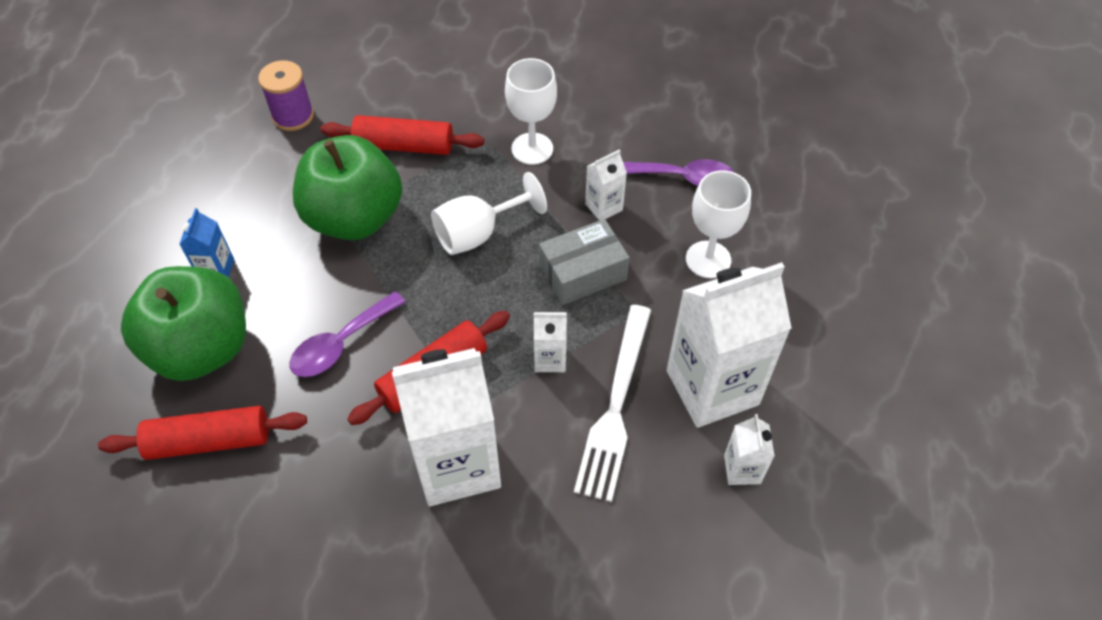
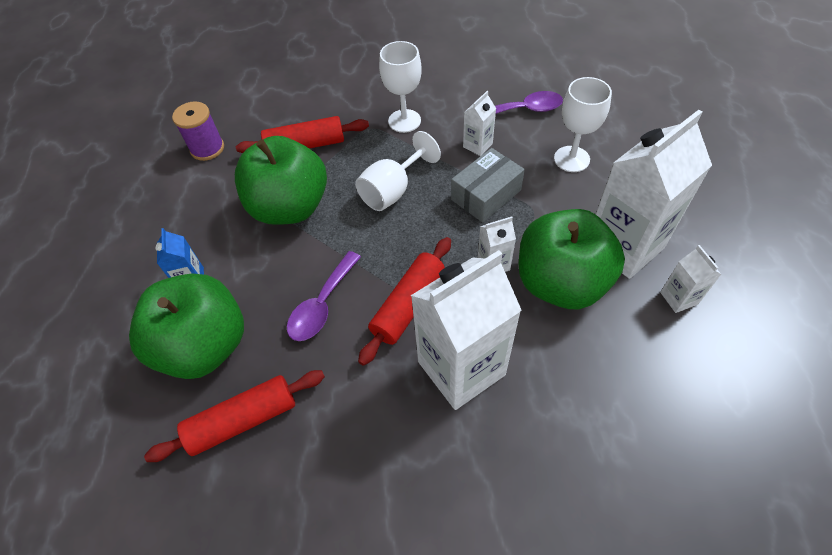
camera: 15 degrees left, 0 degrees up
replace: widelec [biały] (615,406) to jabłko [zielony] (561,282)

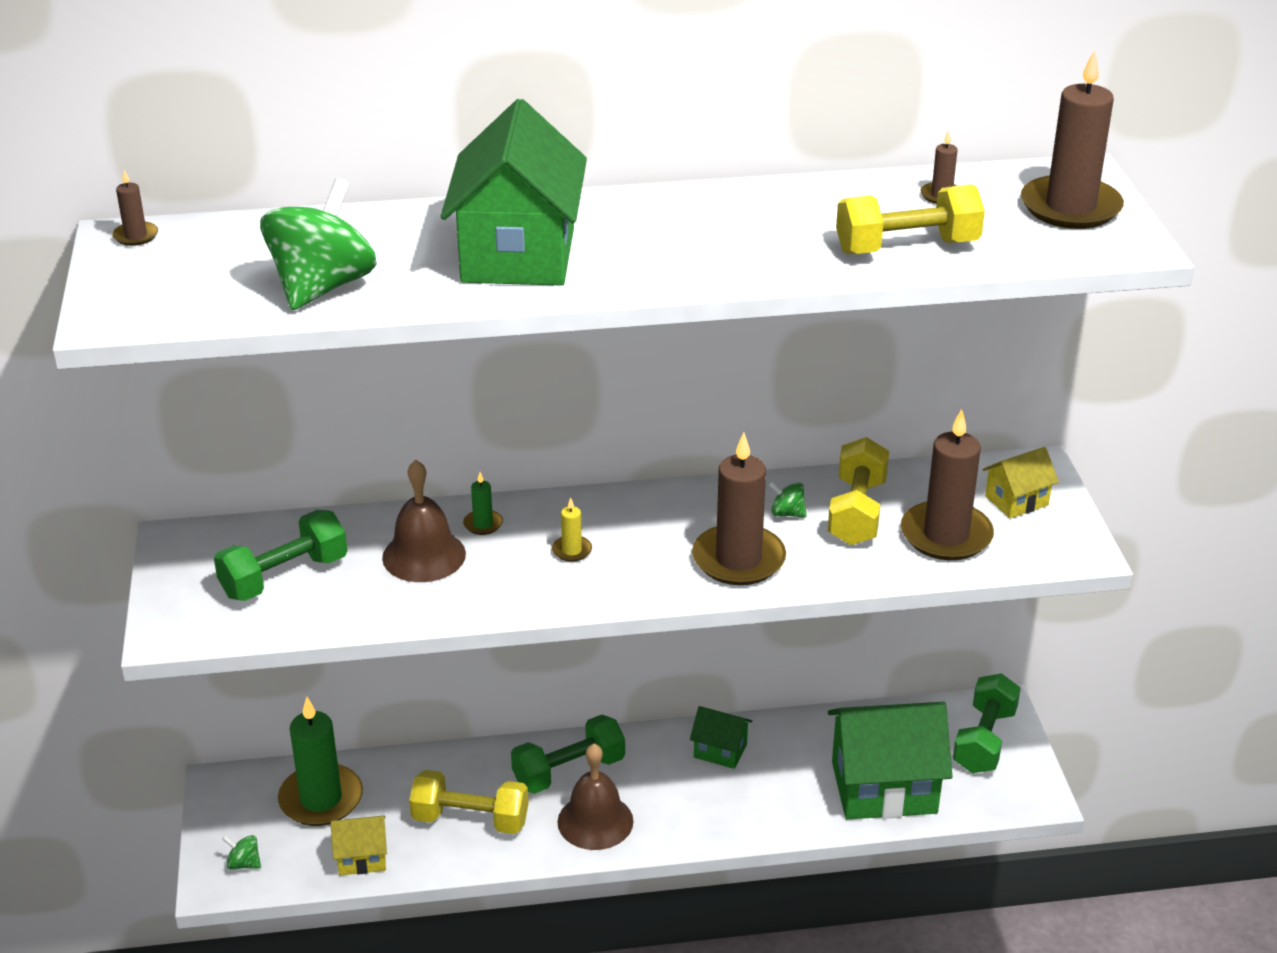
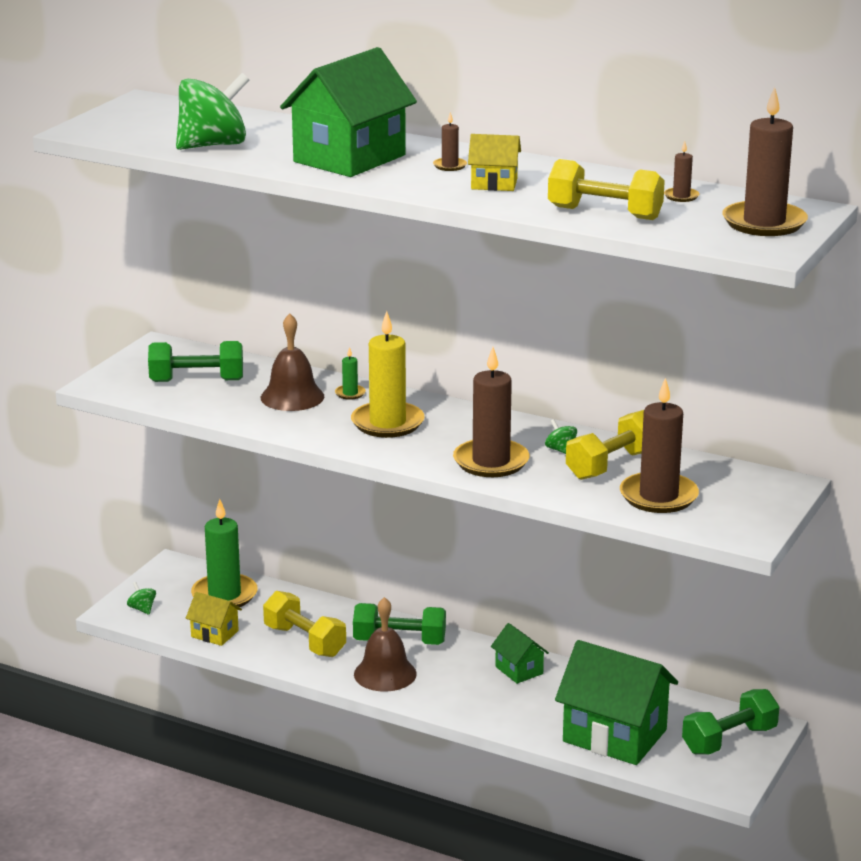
camera: 35 degrees right, 10 degrees down
move: świeca [brązowy] (136,236) to (450,166); domek [żółty] (1016,501) to (494,184)
resize: świeca [żółty] (572,550) = (387,423) x2.31

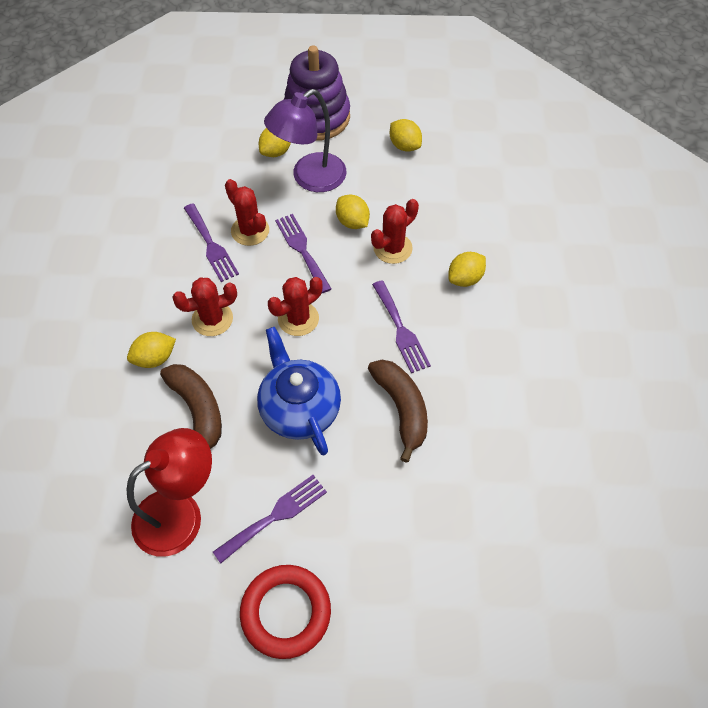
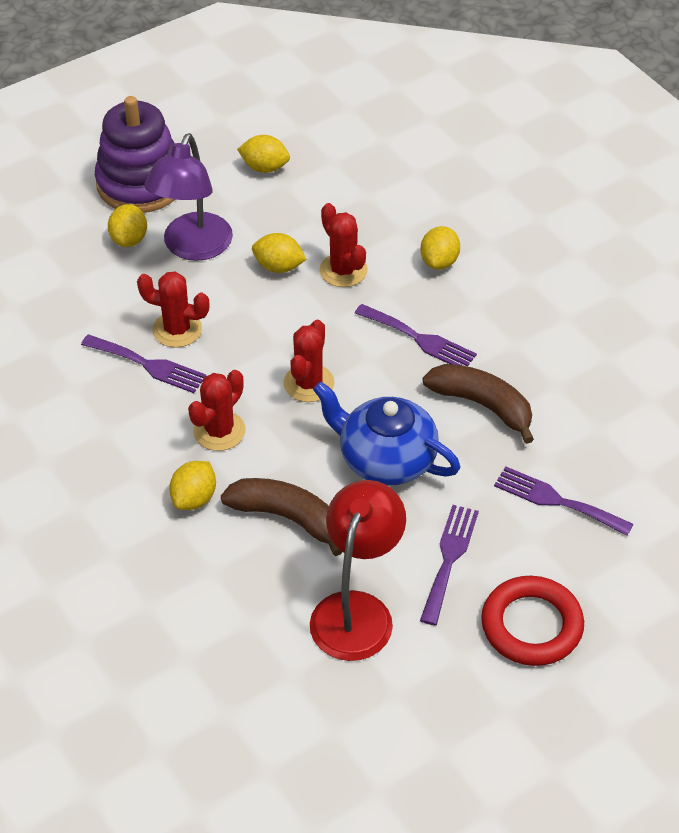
camera: 35 degrees left, 10 degrees down
move: widelec [fioletowy] (302,250) to (556,501)
rotate: kaktus [czerwony] (392,248) = (343,270) 45 degrees counterclockwise

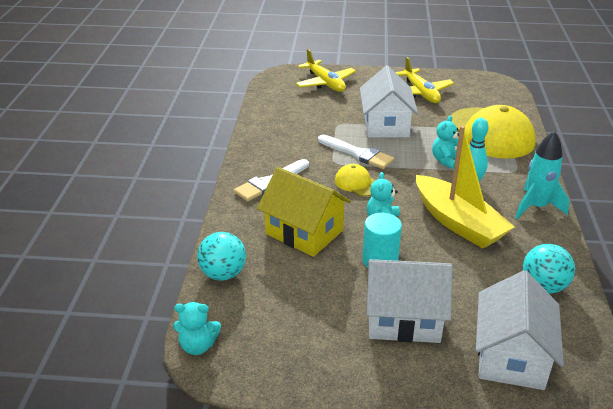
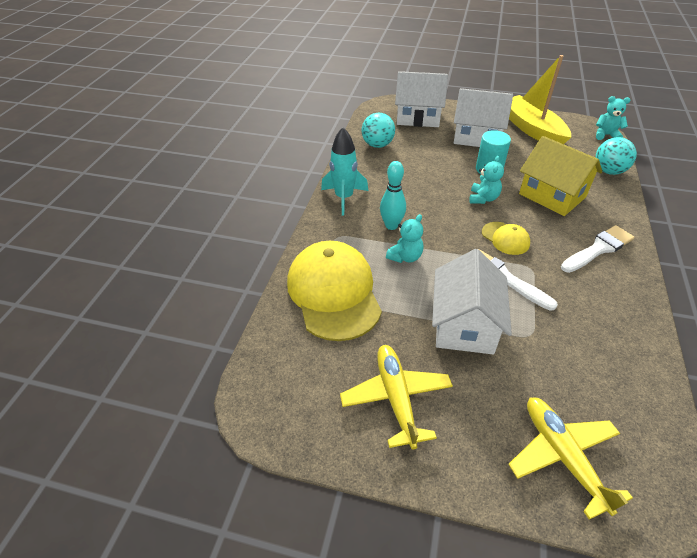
camera: 170 degrees left, 10 degrees up
move: łódka [żółty] (458,222) to (531,129)
rotate: domek [biały] (511,356) = (418,117) 75 degrees clockwise

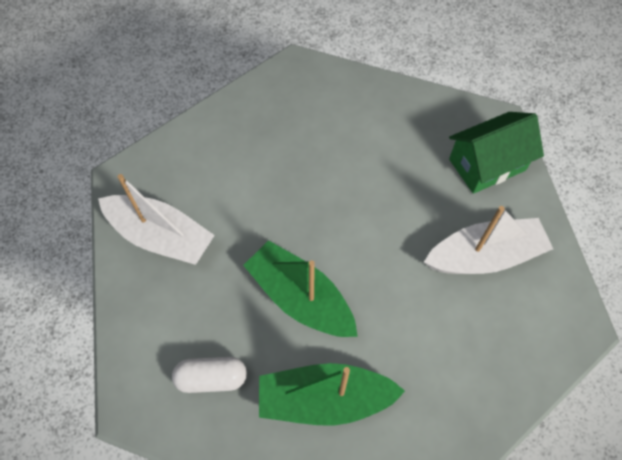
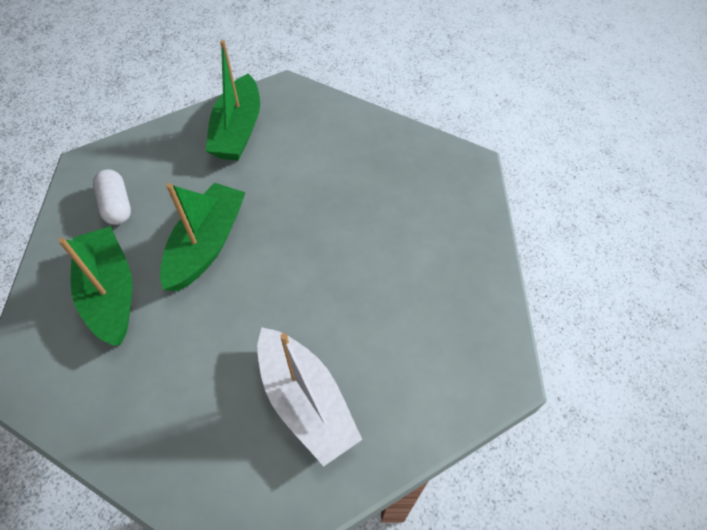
camera: 70 degrees right, 5 degrees down
delete: domek [zielony] (487,165)
recolor: łódka [biały] (160,236) to łódka [zielony] (238,130)

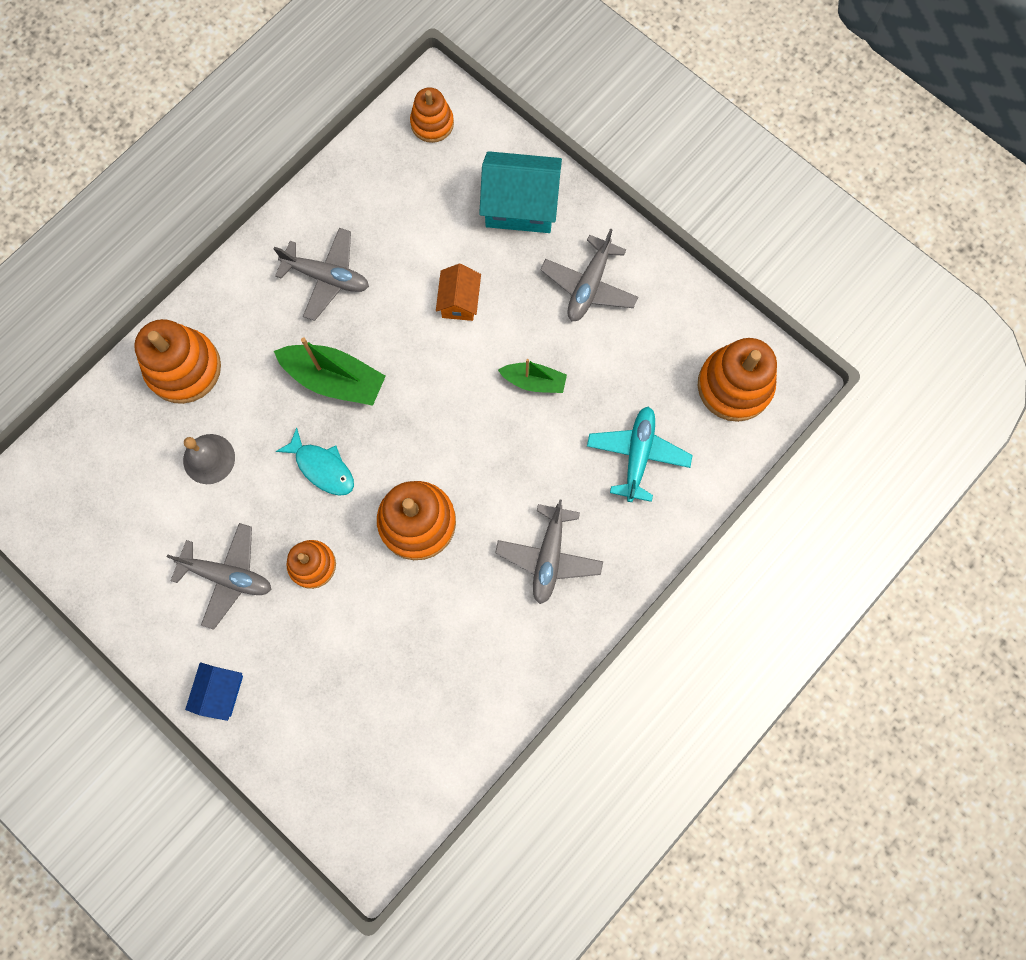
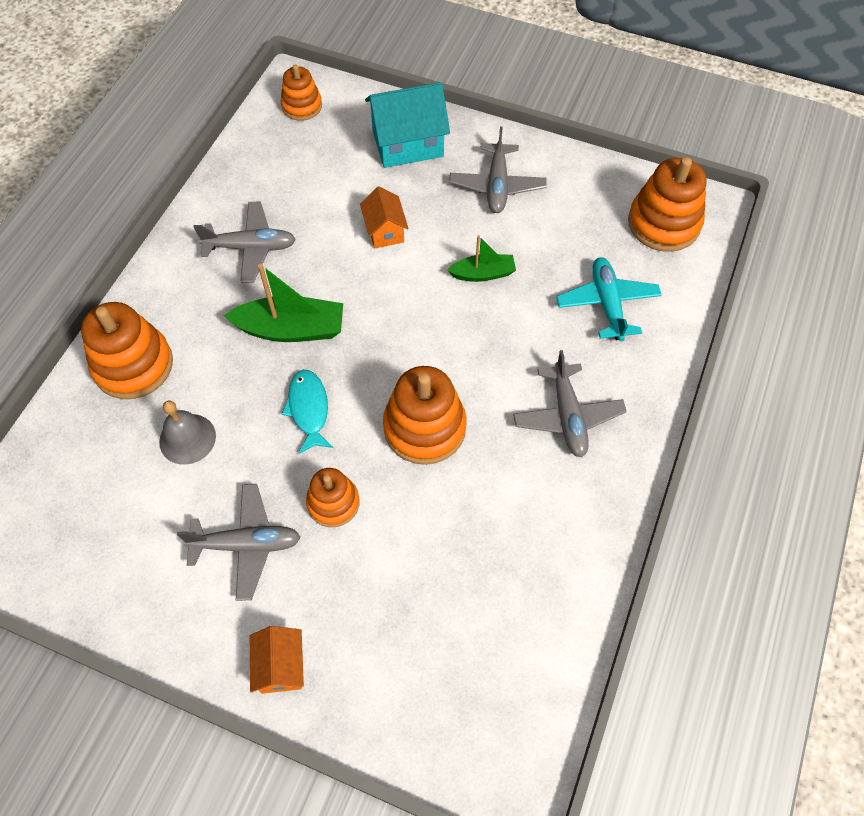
camera: 20 degrees left, 15 degrees down
recolor: domek [niebieski] (221,691) to domek [pomarańczowy] (281,666)
rotate: ryba [turkusowy] (322,467) = (308,409) 120 degrees counterclockwise

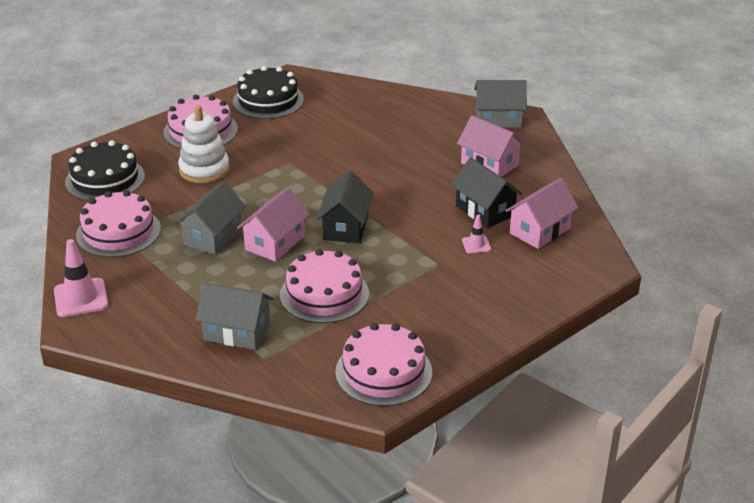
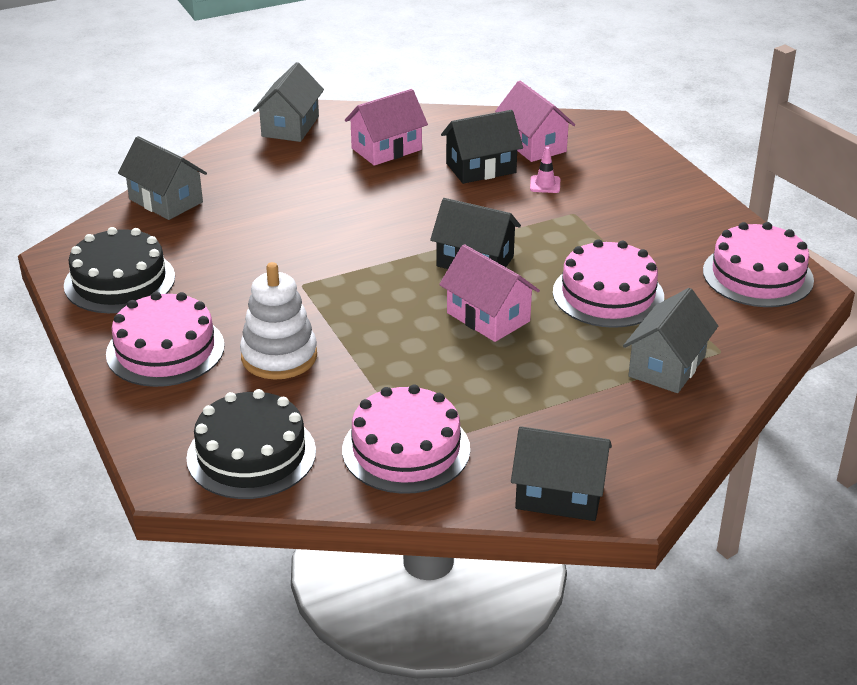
camera: 75 degrees left, 0 degrees up
move: domek [szary] (213,236) to (166,201)
replace: pachołek [różowy] (81,298) to domek [czarny] (559,495)

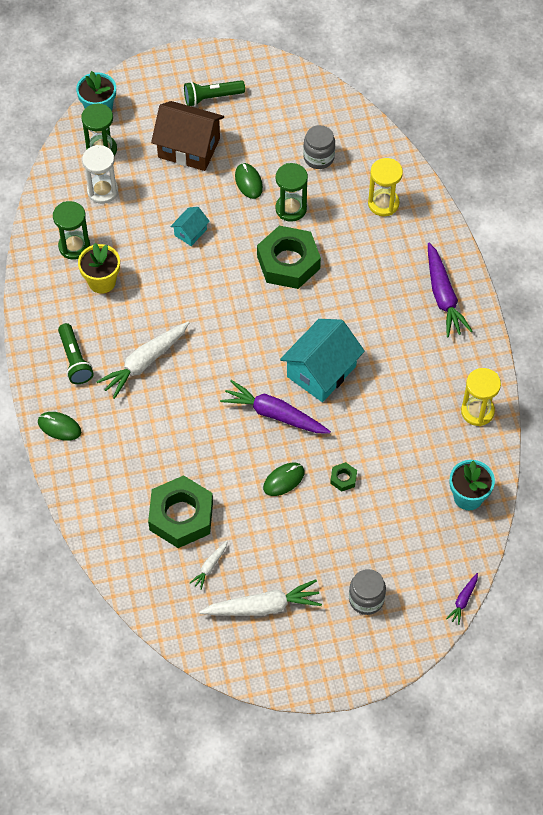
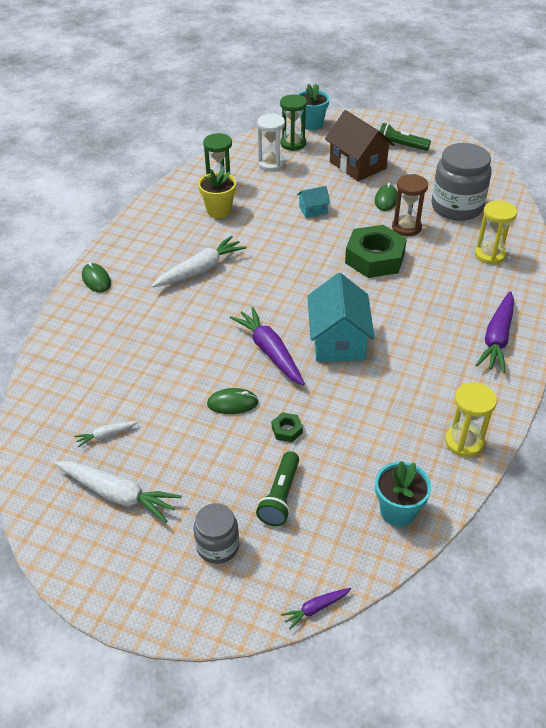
camera: 35 degrees right, 15 degrees down
delete: nakrętka [zielony] (181,516)
move: latarka [zielony] (75,360) to (280,496)
recolor: klepsydra [zielony] (291,209) to klepsydra [brązowy] (406,227)
rotate: domek [turkusowy] (321,371) = (338,341) 75 degrees counterclockwise; marchewka [biały] (145,362) = (200,270) 150 degrees clockwise
resize: słoik [szary] (318,157) = (456,207) x1.80

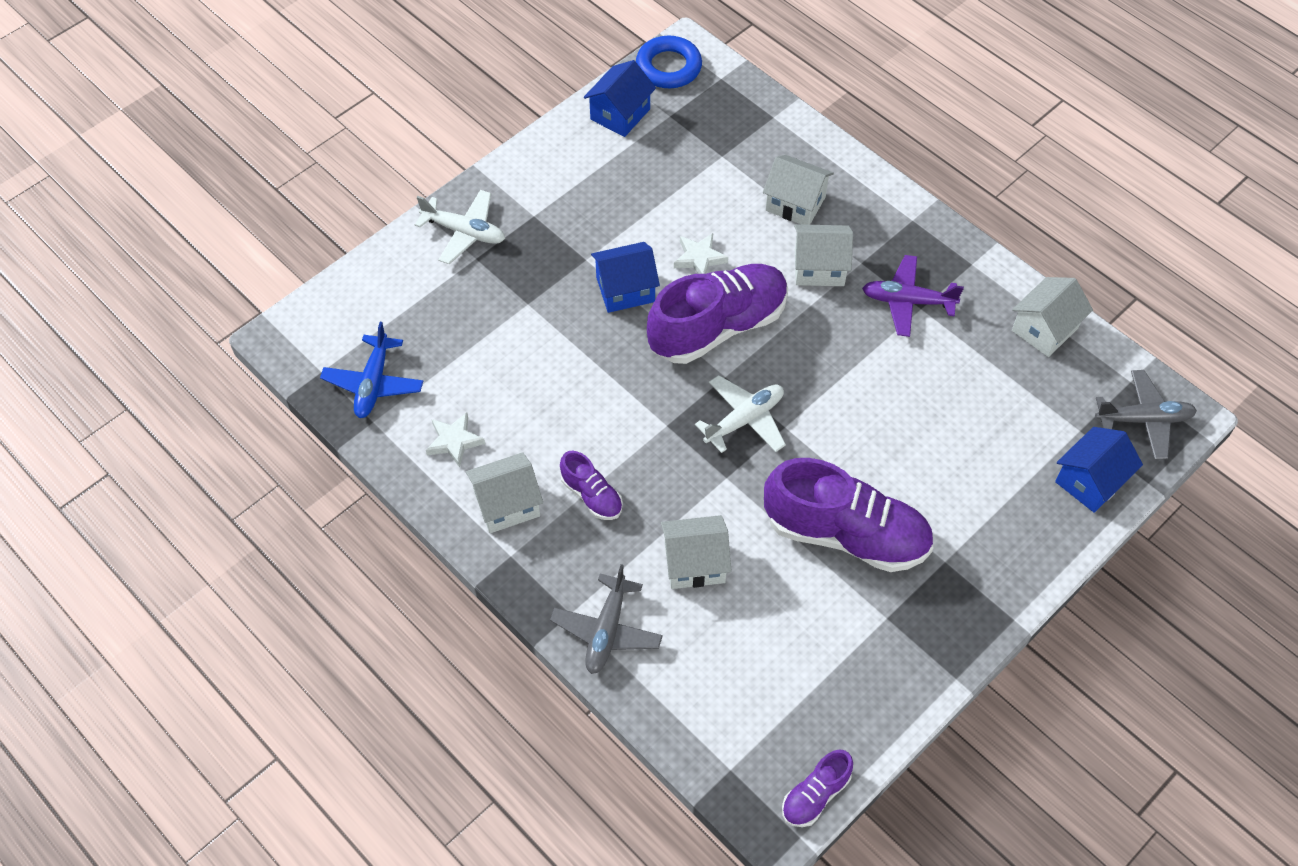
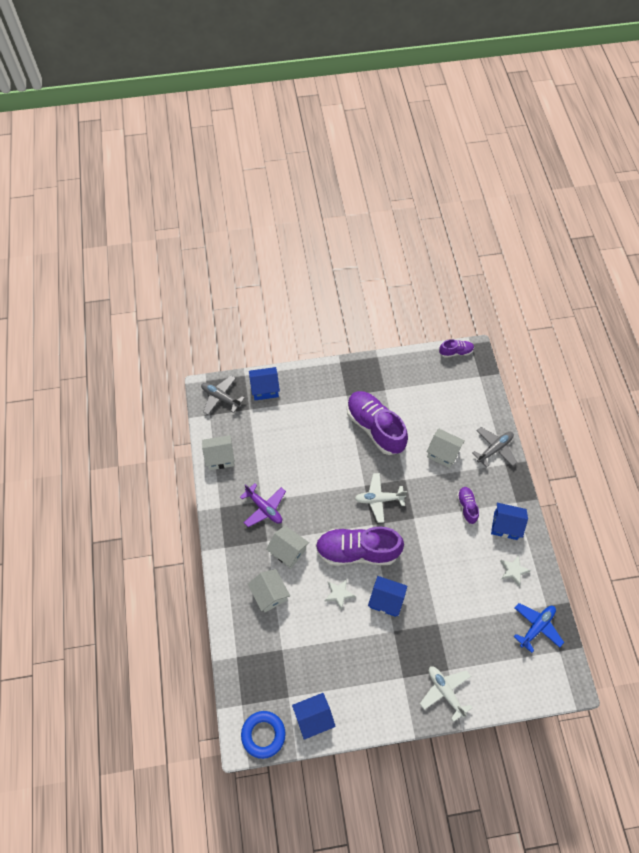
camera: 145 degrees left, 5 degrees up
recolor: domek [biały] (507,504) to domek [niebieski] (505,525)

